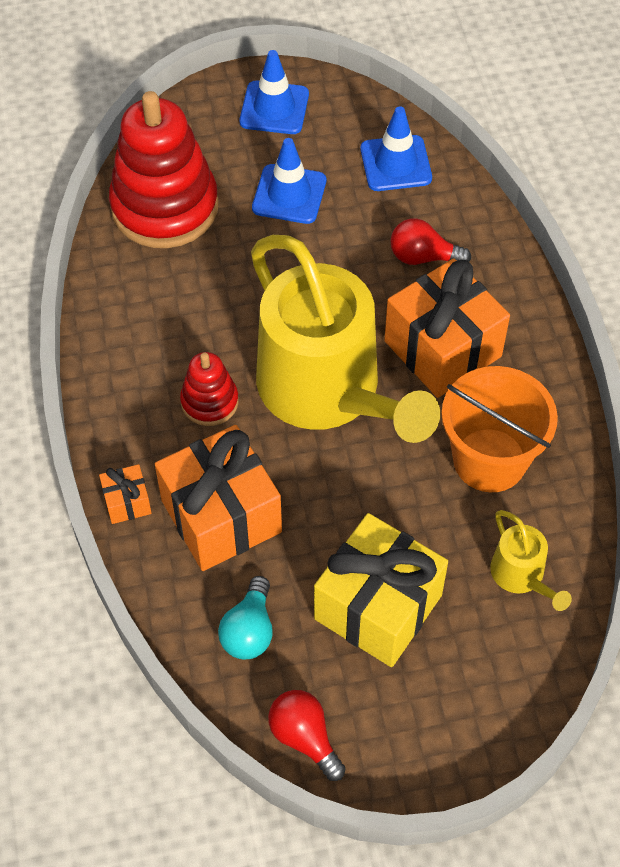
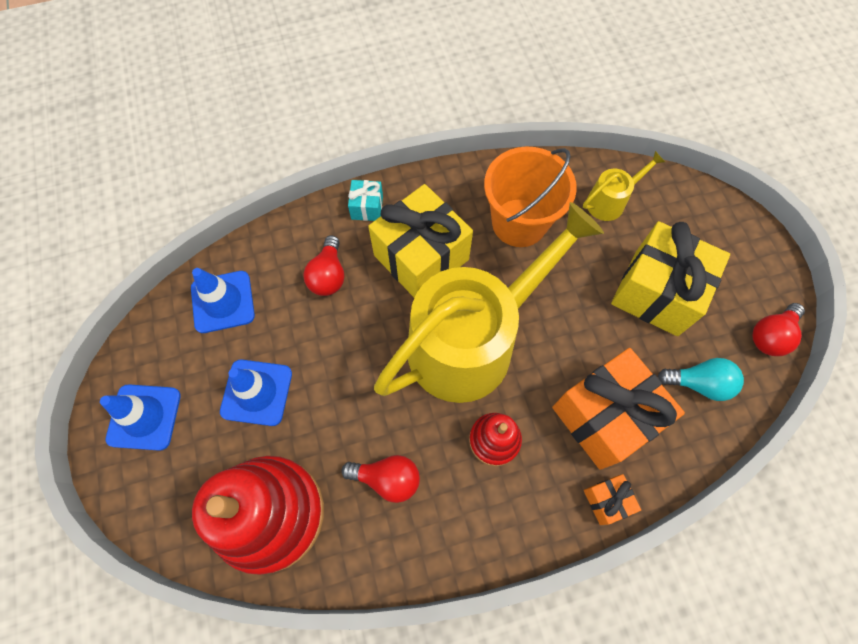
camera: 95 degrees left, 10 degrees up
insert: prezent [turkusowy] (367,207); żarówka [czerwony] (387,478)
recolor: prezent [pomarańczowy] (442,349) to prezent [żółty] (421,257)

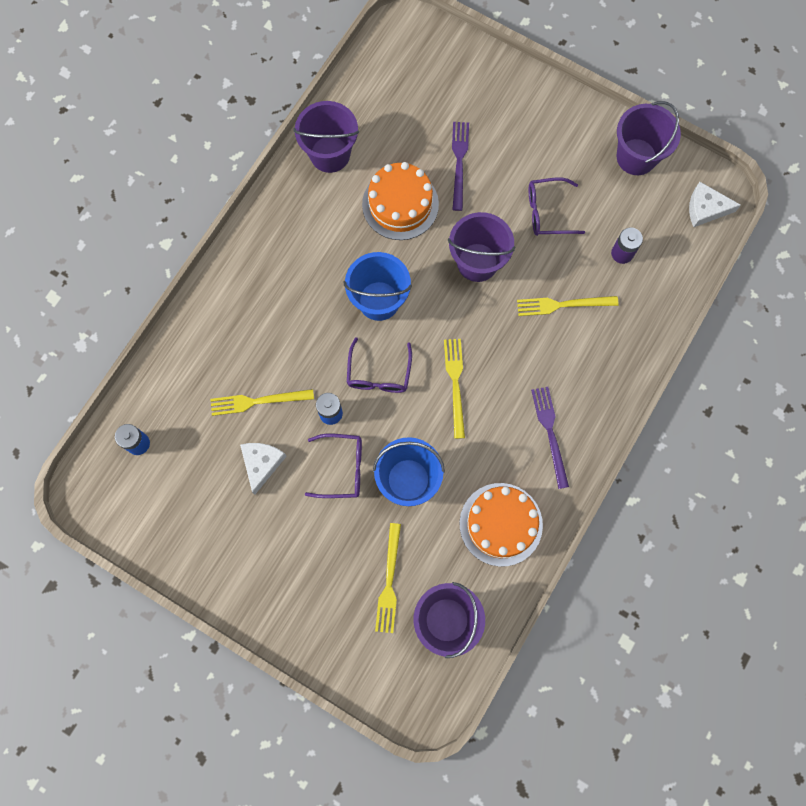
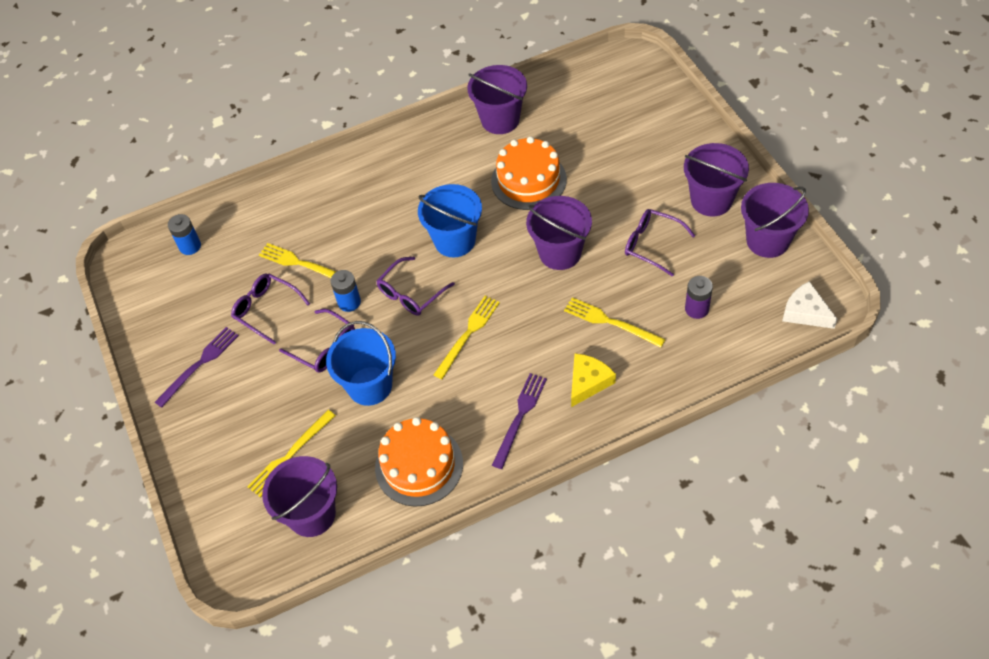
camera: 40 degrees right, 20 degrees down
insert: wiadro [fioletowy] (711,200); ser [żółty] (588,382)
move: widelec [fioletowy] (459,162) to (199,364)
replace: ser [biały] (262,464) to okulary [fioletowy] (266,310)

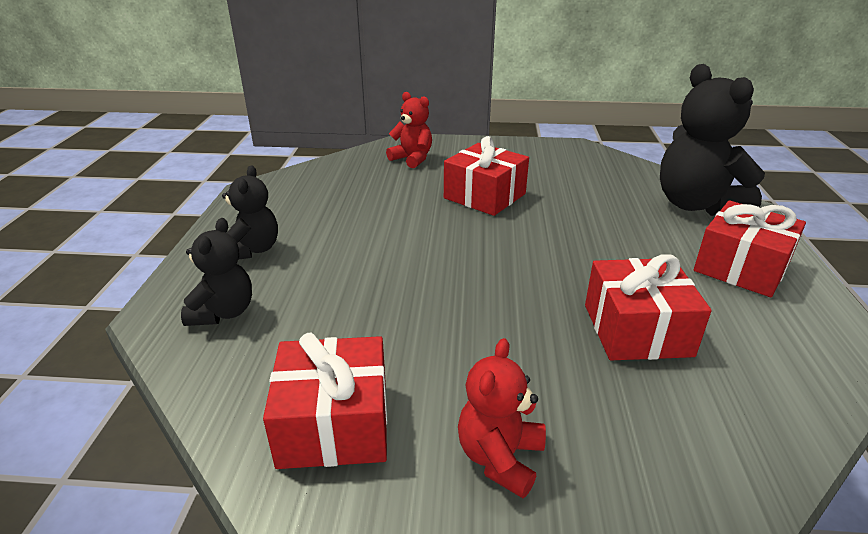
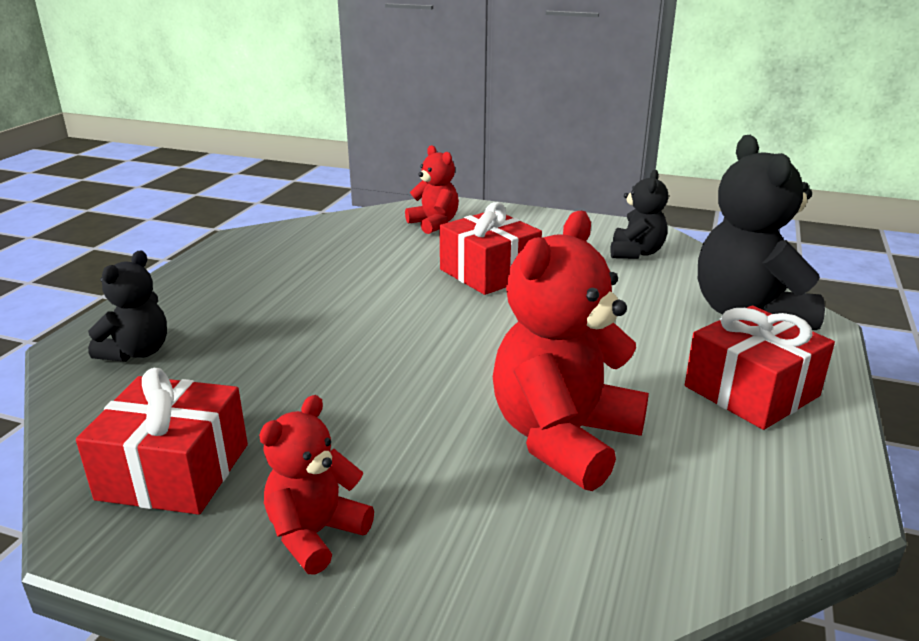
camera: 15 degrees right, 5 degrees down
move: miś [czarny] (253,250) to (636,253)
replace: prezent [czerwony] (637,330) to miś [czerwony] (563,438)

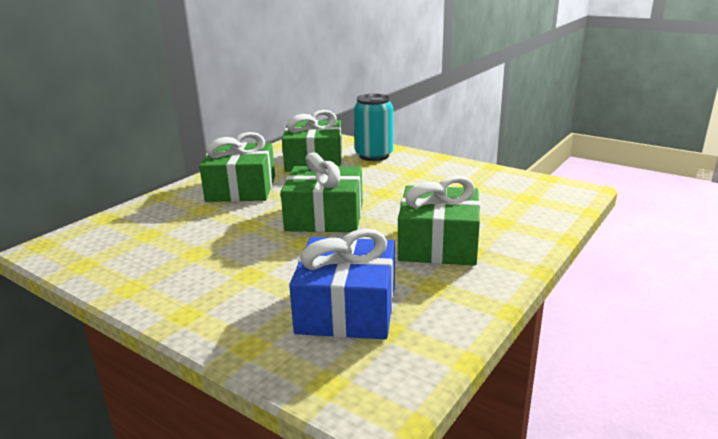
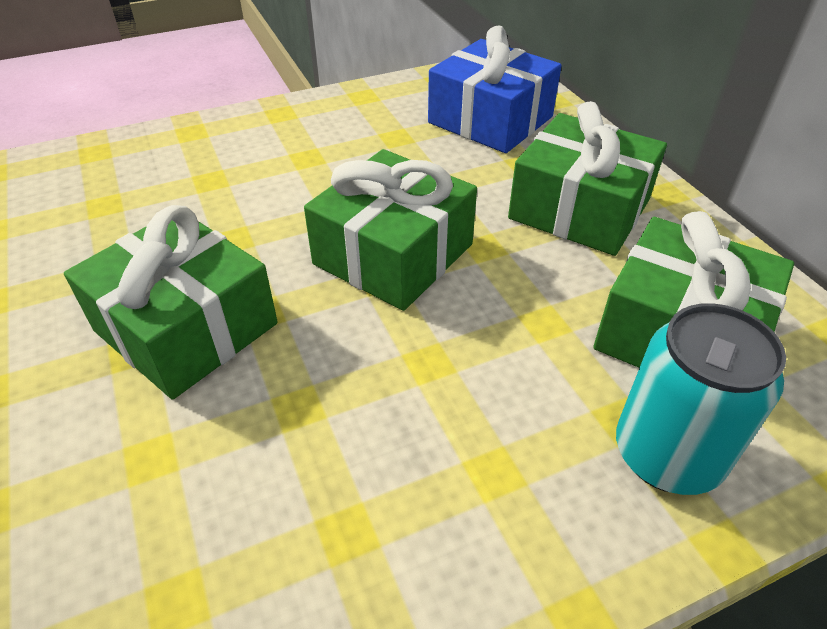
camera: 120 degrees right, 20 degrees up
move: prezent [niebieski] (347,309) to (490,120)

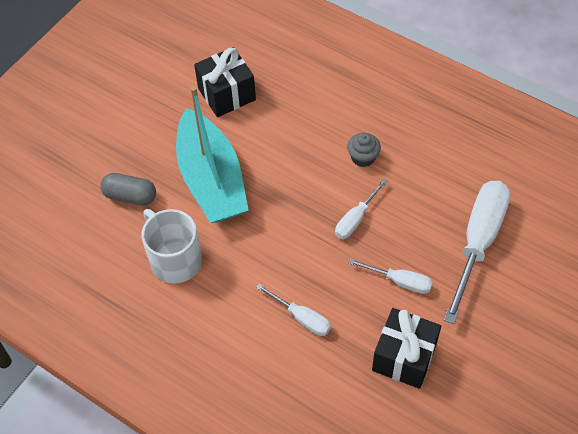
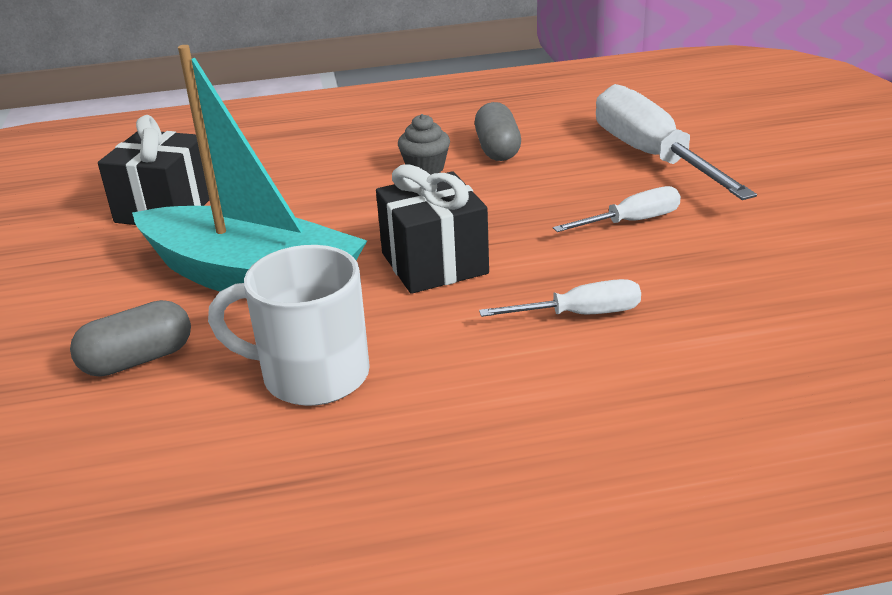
camera: 45 degrees left, 25 degrees down
delete: śrubokręt [biały] (356,219)
insert: kapsułka [szary] (497,149)
move: prezent [czarny] (404,357) to (434,263)

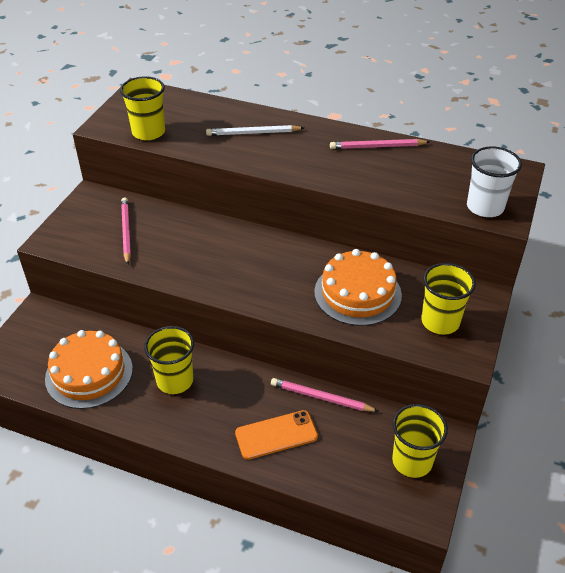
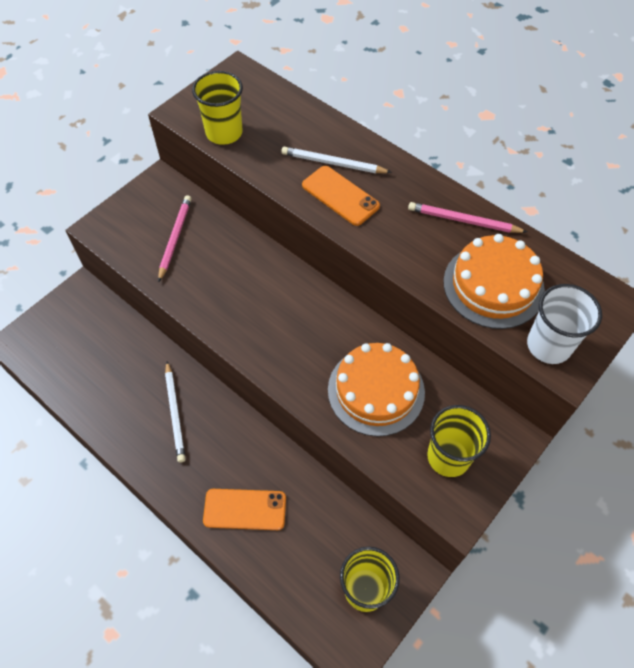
camera: 20 degrees right, 15 degrees up
delete: ołówek [różowy] (321,397)
insert: telefon [pomarańczowy] (340,196)
move: tort [pomarańczowy] (89,373) to (493,285)
replace: szklanka [żółty] (175,380) to ołówek [biały] (175,413)

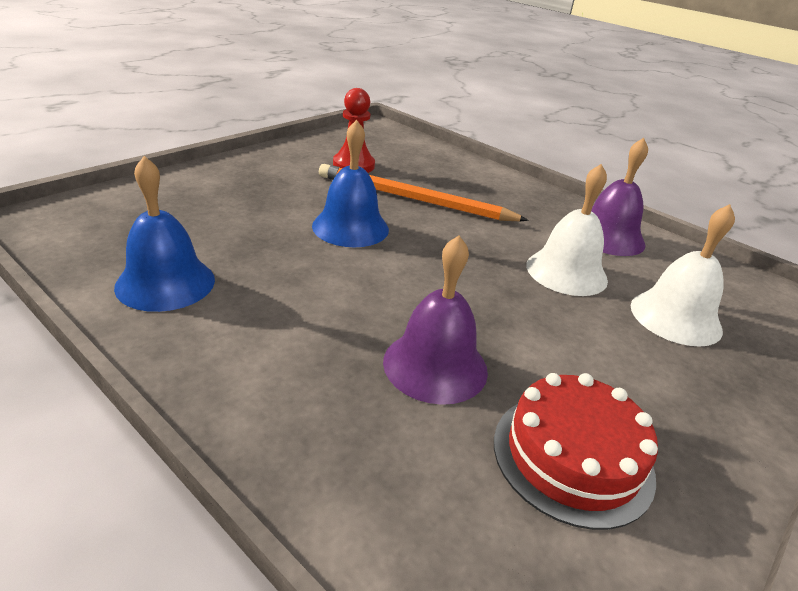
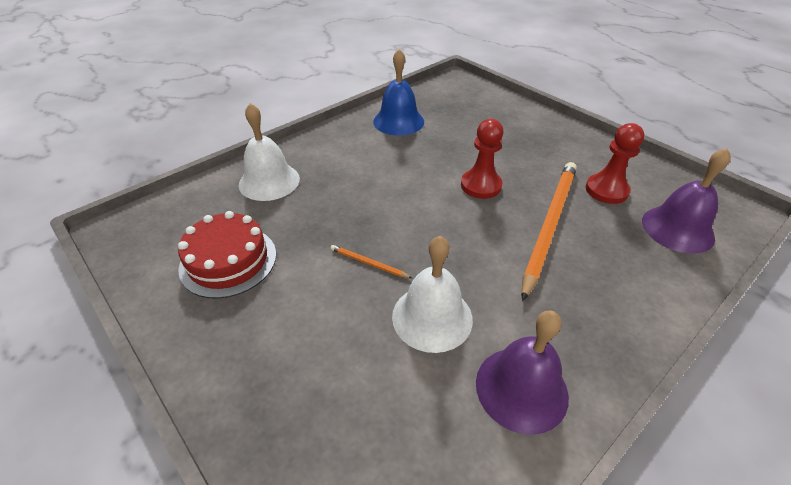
camera: 100 degrees right, 10 degrees up
insert: ołówek [pomarańczowy] (368,263)
move: dzwonek [biały] (675,317) to (269,181); dzwonek [fioletowy] (435,365) to (677,229)
replace: dzwonek [niebieski] (350,227) to pionek [czerwony] (481,185)

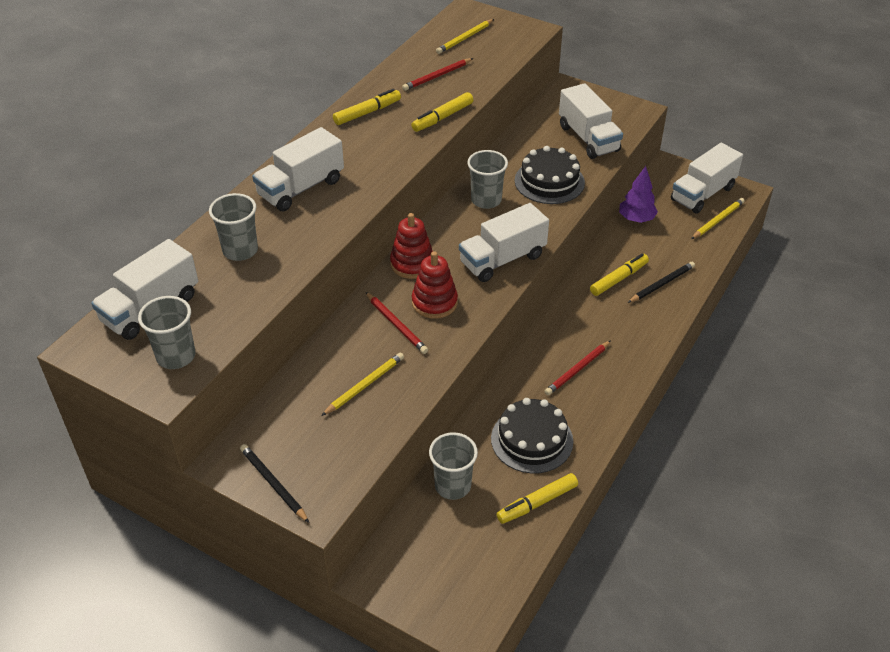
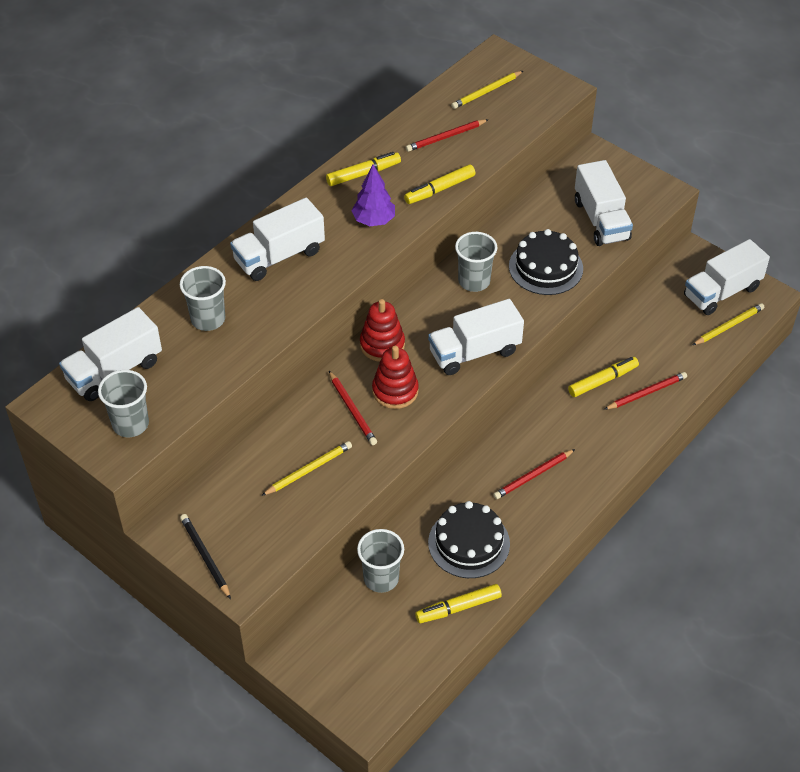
camera: 10 degrees right, 5 degrees up
move: drzewko [fioletowy] (636,219) to (374,220)
recolor: ołówek [czarny] (662,284) to ołówek [czerwony] (646,393)

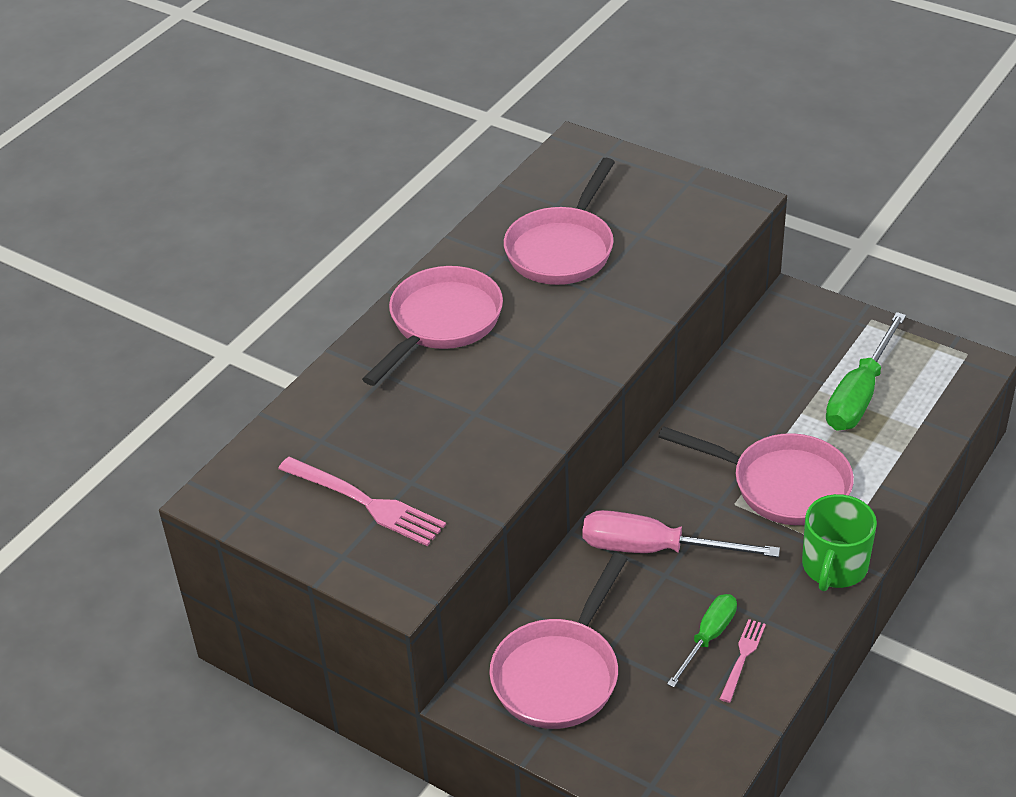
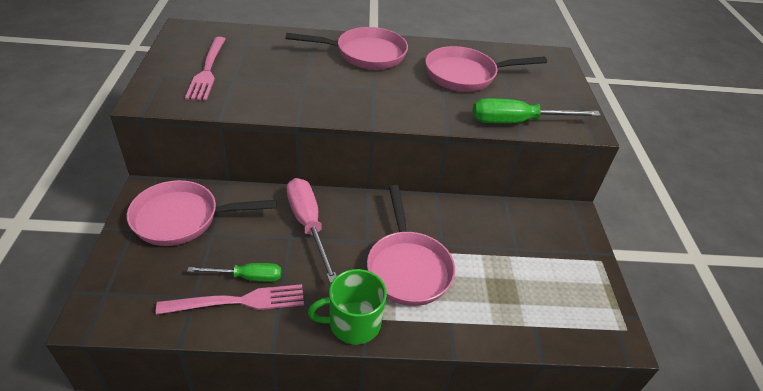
camera: 50 degrees right, 0 degrees up
move: śrubokręt [zielony] (859,394) to (517,122)
resize: widelec [różowy] (743,657) = (240,301) x1.80

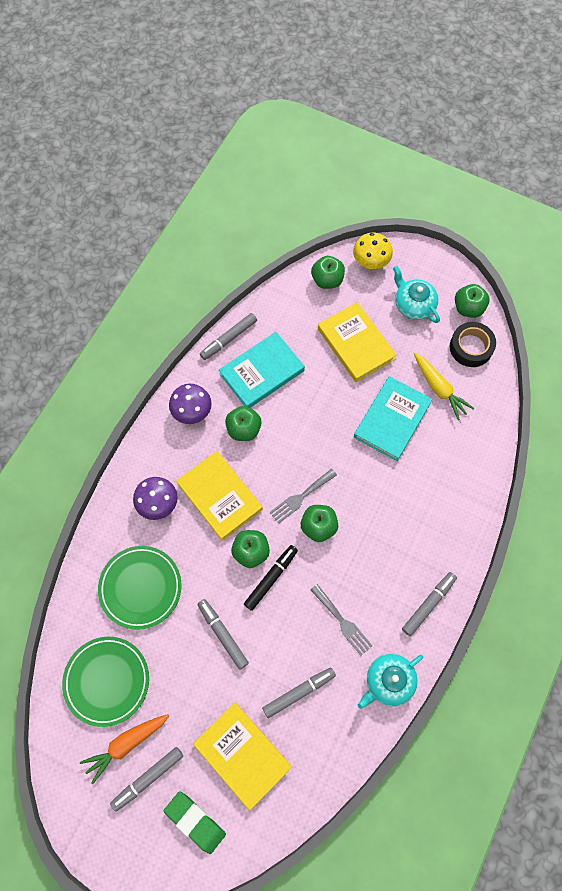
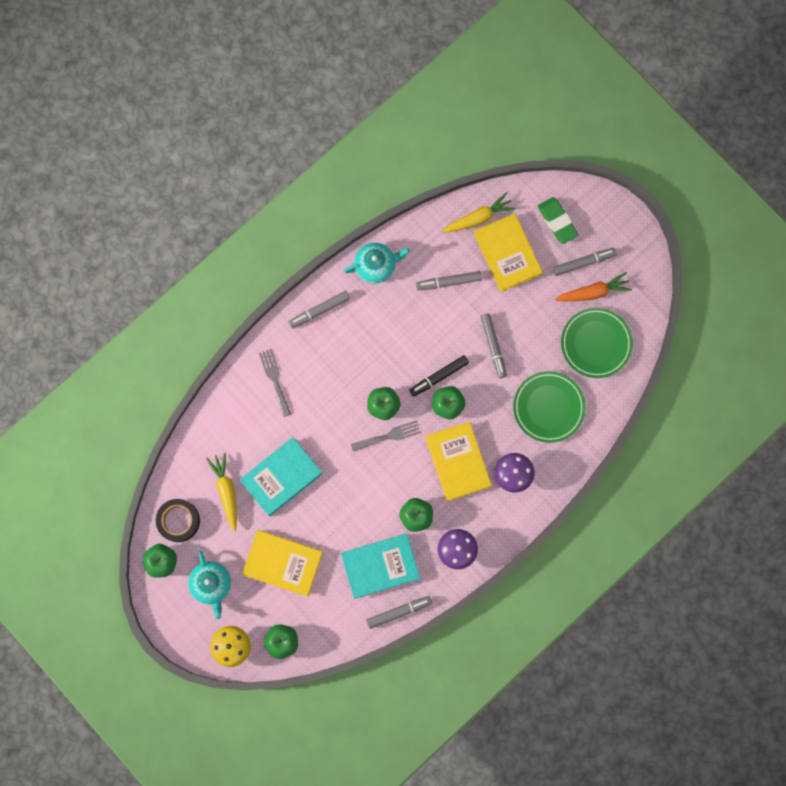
camera: 160 degrees left, 10 degrees up
insert: marchewka [żółty] (478,218)
move: widelec [szary] (342,622) to (275,379)
rotate: książka [żółty] (356,344) = (283,563) 60 degrees counterclockwise

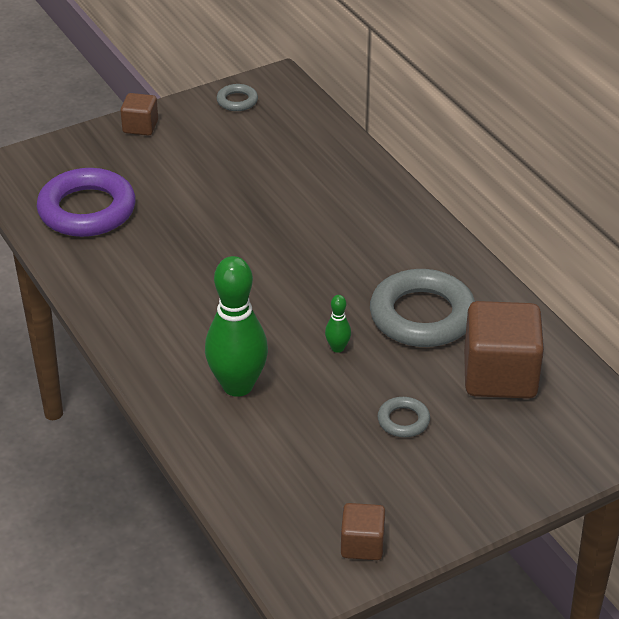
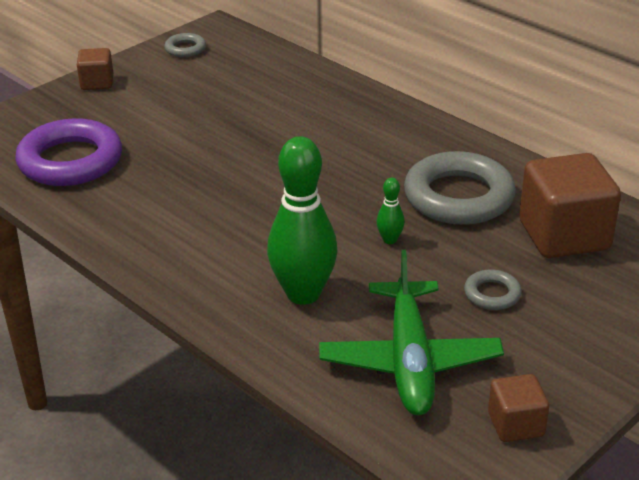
camera: 15 degrees left, 5 degrees down
insert: samolot [zielony] (409,361)

